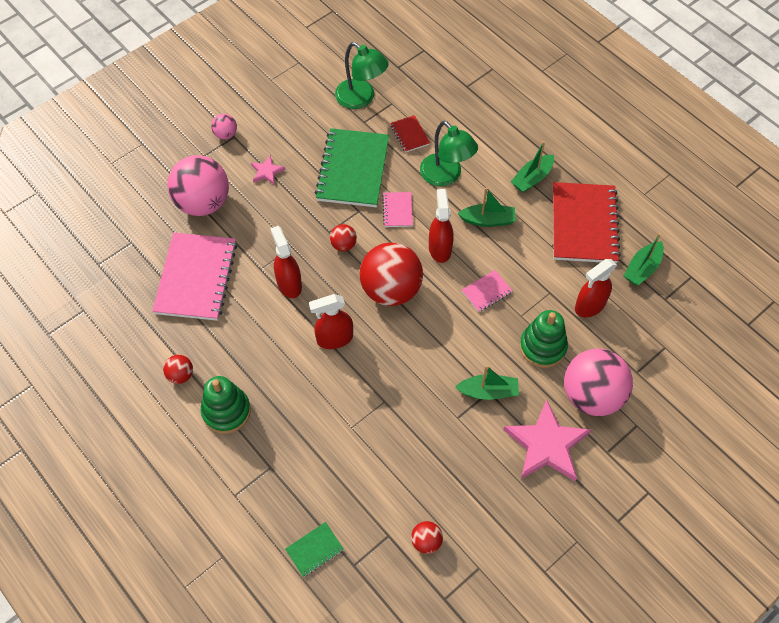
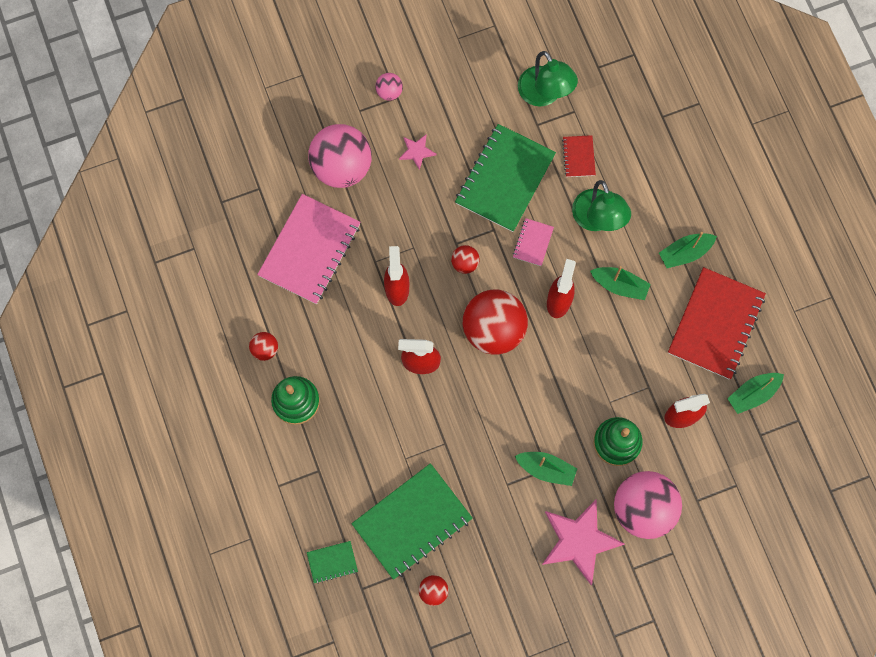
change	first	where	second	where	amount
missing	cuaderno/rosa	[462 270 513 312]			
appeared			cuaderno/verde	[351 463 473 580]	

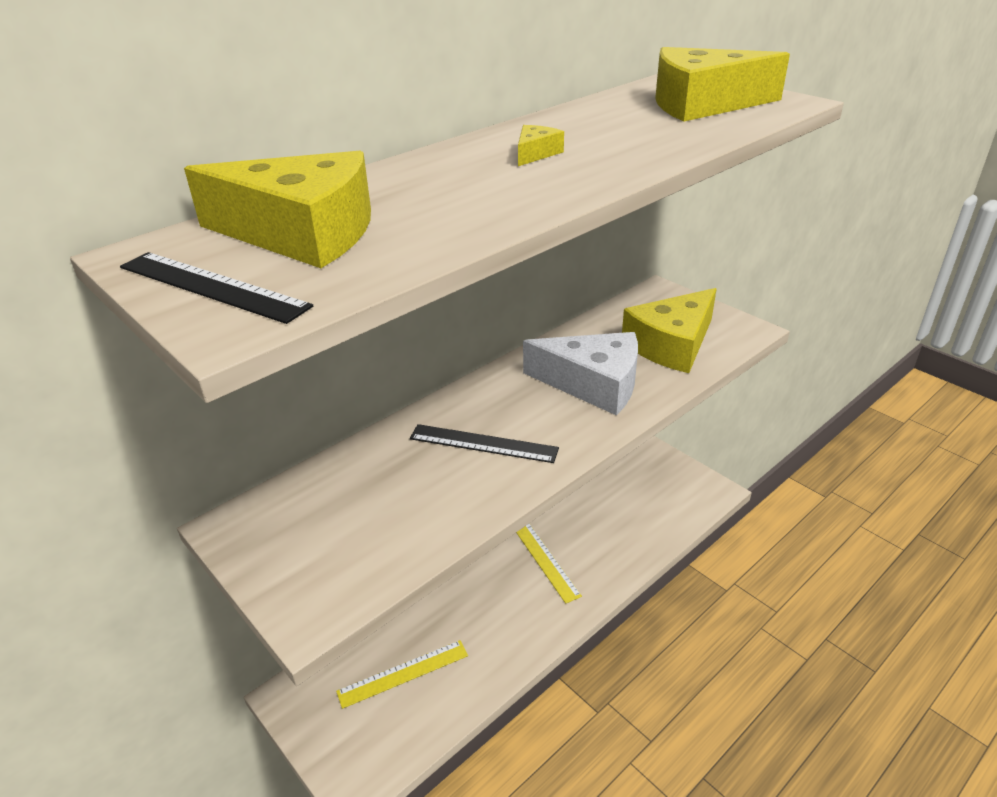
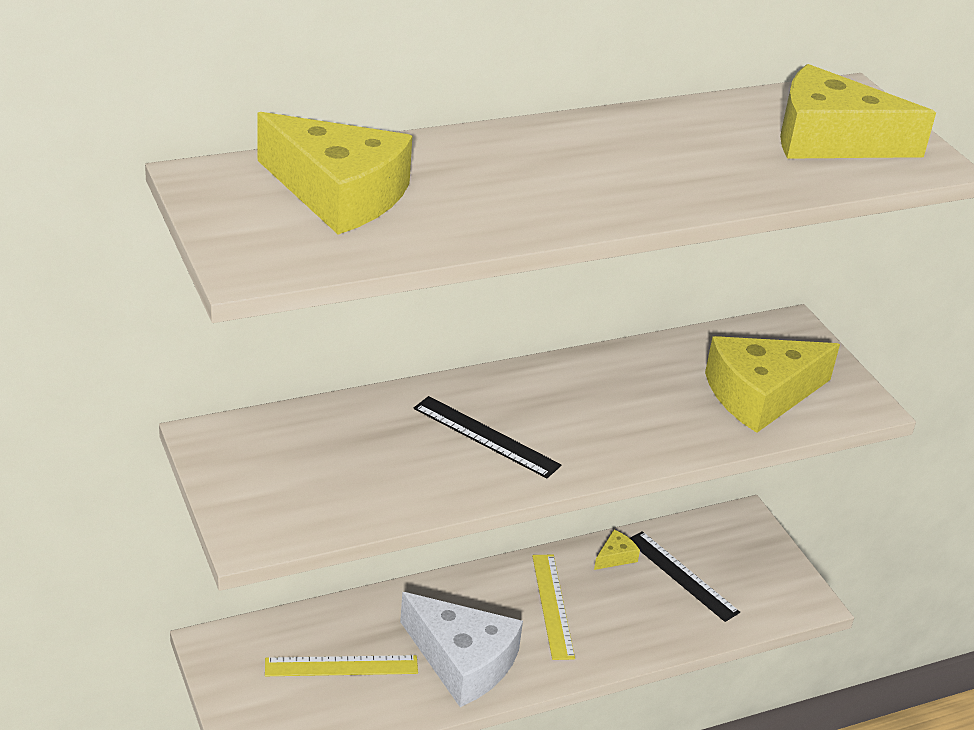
change	first	where	second	where	amount
relocated	queso/amarillo	[518 125 564 166]		[594 530 640 570]	
relocated	regla/negro	[120 252 313 324]		[630 531 740 622]	
relocated	queso/blanco	[523 332 638 415]		[400 592 523 707]	

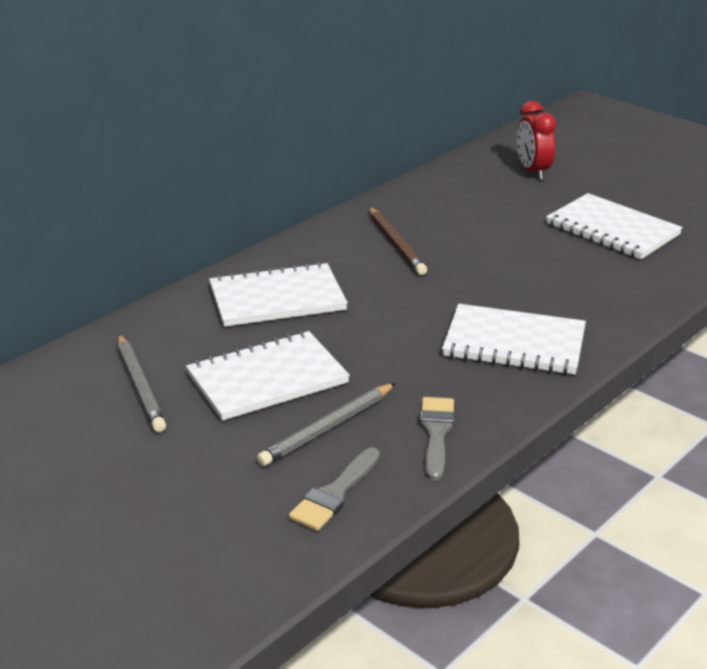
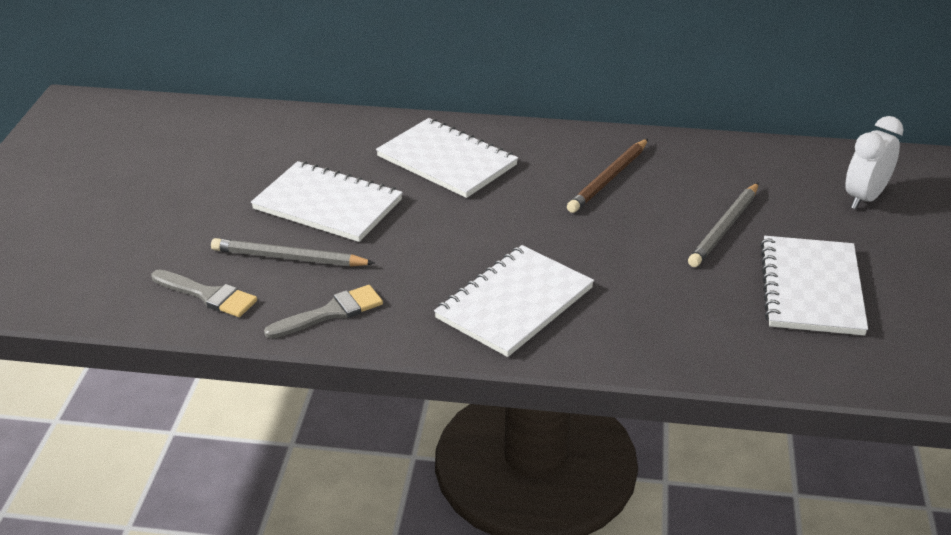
change	first	where	second	where	amount
colour	despertador/rojo	[517 101 556 180]	despertador/blanco	[845 116 903 209]	
spun	cuaderno/blanco	[442 304 586 374]		[434 245 594 357]	60 degrees clockwise
relocated	lápiz/gris	[118 334 166 432]		[688 183 759 267]	
spun	pincel/gris	[289 447 380 531]		[152 270 257 317]	150 degrees counterclockwise

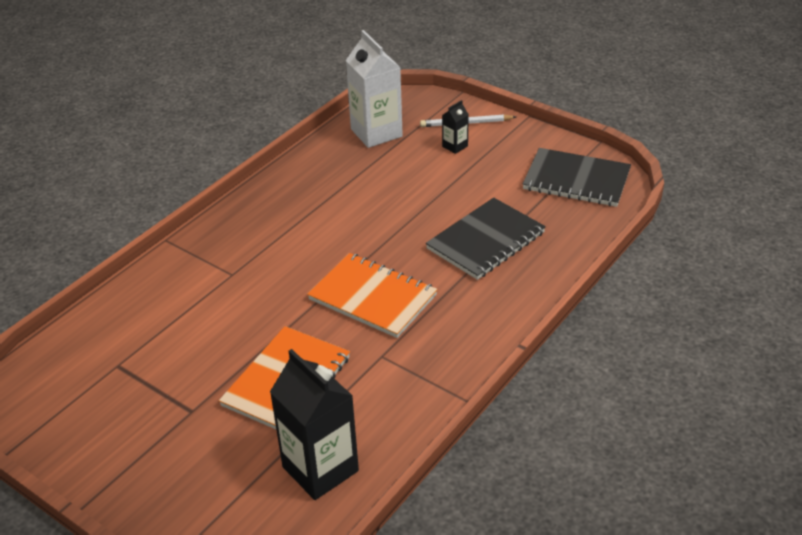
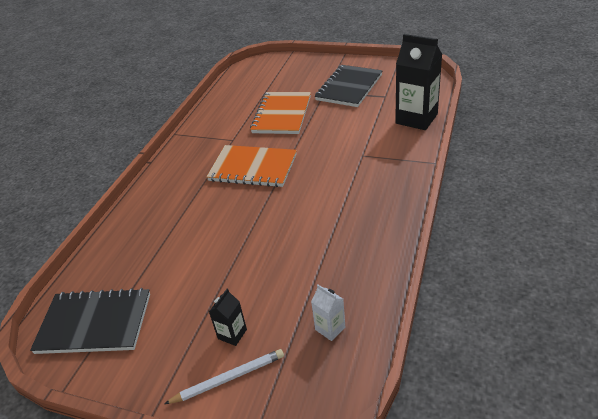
change	first	where	second	where	amount
size	cartón de leche/blanco	[346 30 403 148]		[311 285 345 341]	x0.46
relocated	cuaderno/negro	[426 198 546 280]		[315 65 383 107]	
relocated	cartón de leche/negro	[270 349 359 500]		[395 34 442 130]	

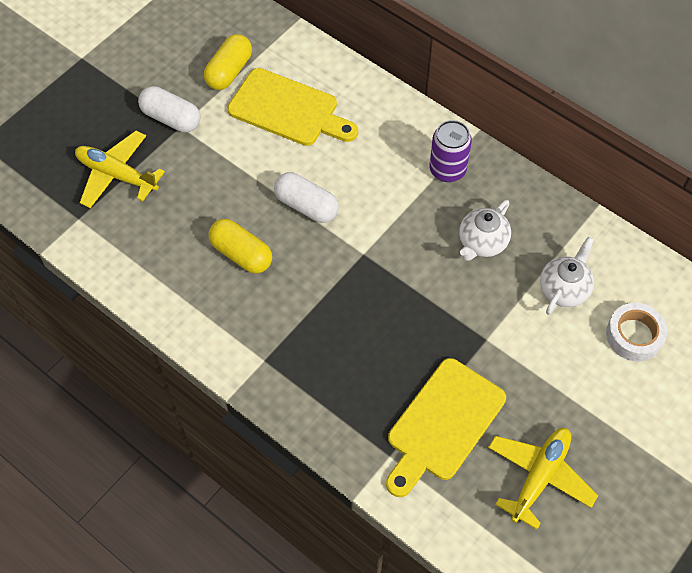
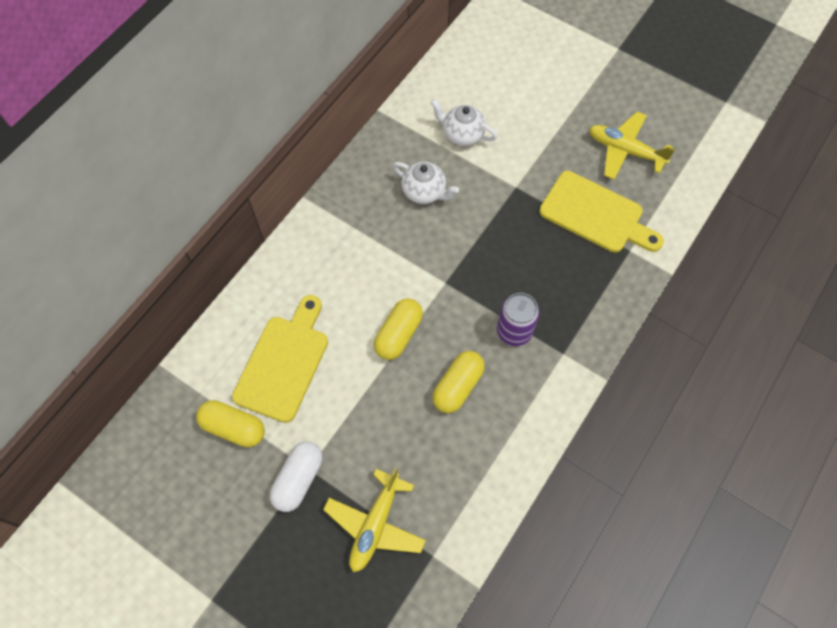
change	first	where	second	where	amount
relocated	lata/morado	[429 120 472 182]		[497 293 539 346]	
colour	cápsula/blanco	[274 172 339 223]	cápsula/amarillo	[374 299 423 360]	
missing	cinta adhesiva/blanco	[606 303 667 361]			

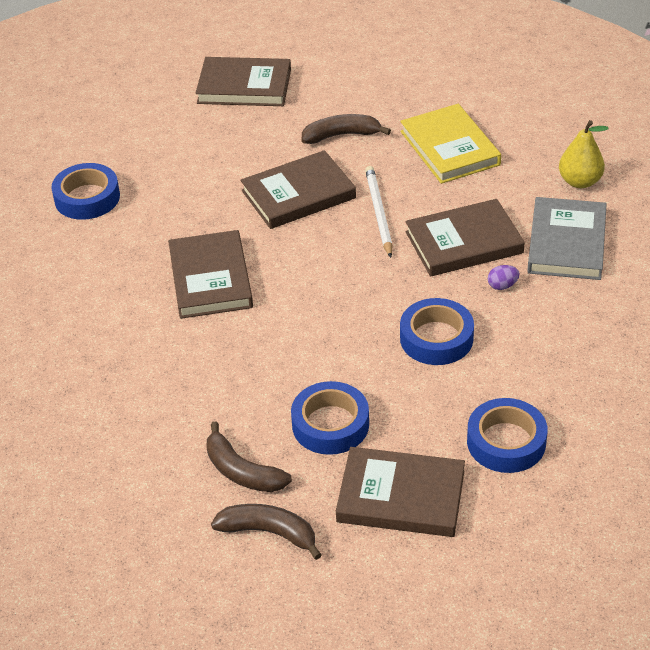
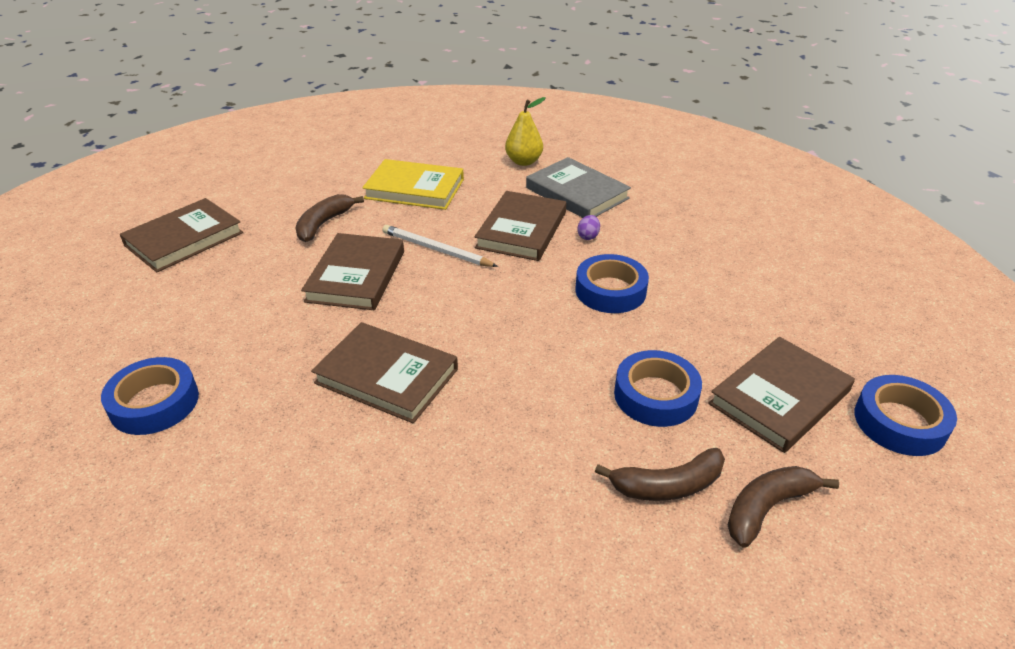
change	first	where	second	where	amount
relocated	cinta adhesiva/azul	[467 398 548 473]		[854 375 957 456]	

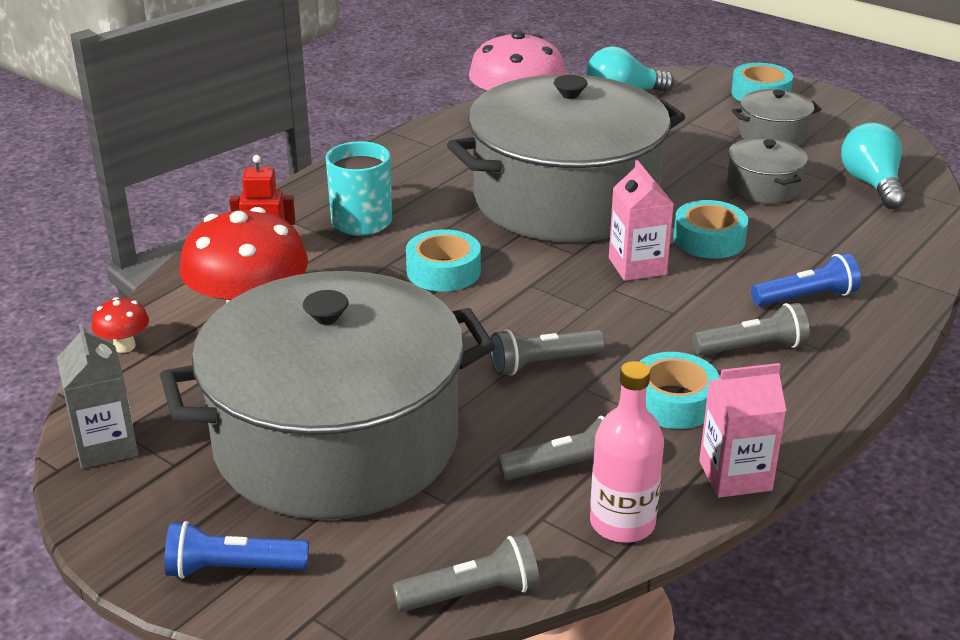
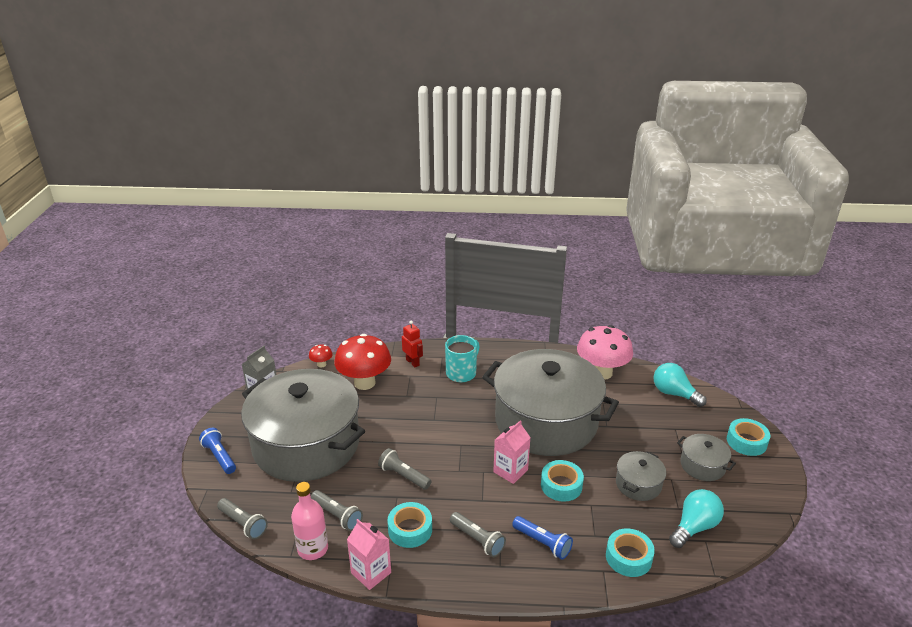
change	first	where	second	where	amount
relocated	cinta adhesiva/turquesa	[406 229 481 292]		[606 528 655 577]	

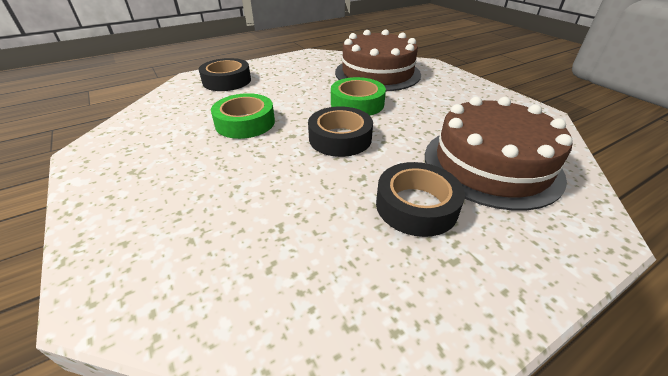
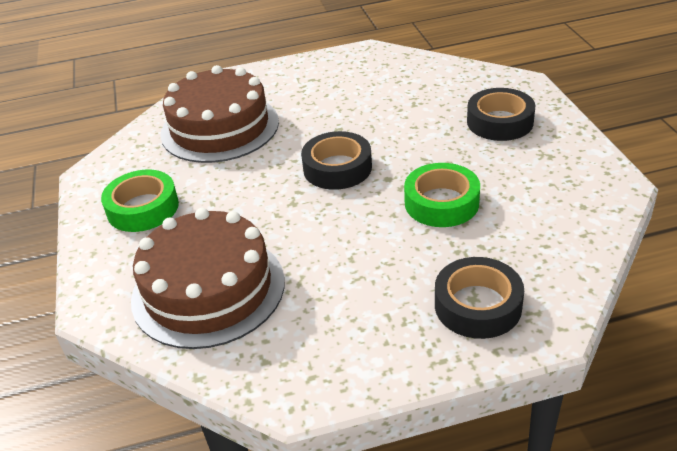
change	first	where	second	where	amount
relocated	cinta adhesiva/verde	[331 77 386 116]		[101 170 179 232]	
relocated	cinta adhesiva/negro	[376 162 465 237]		[467 88 535 141]	

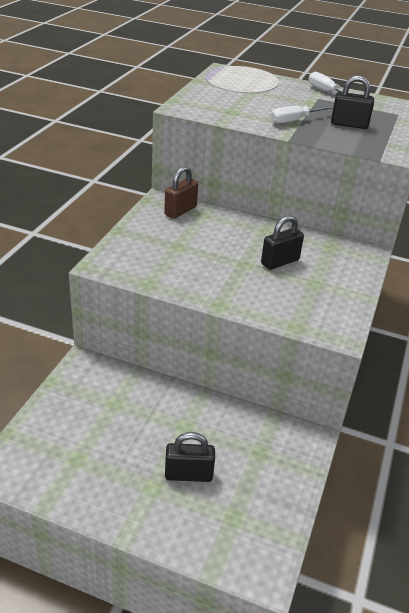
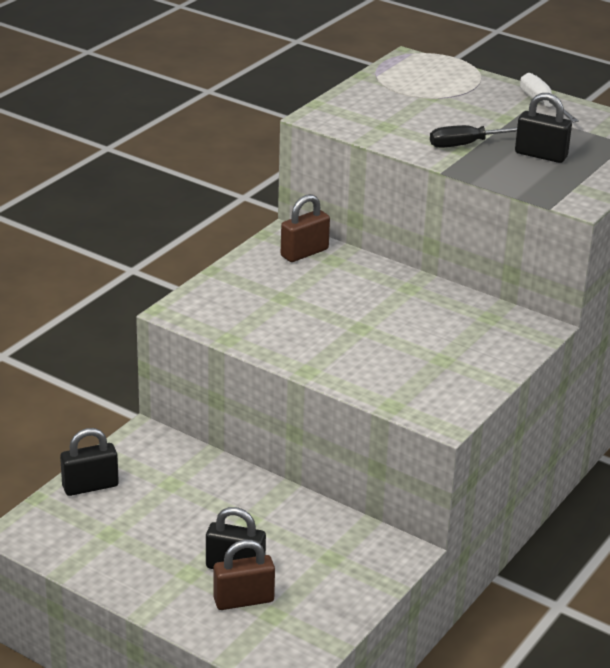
change	first	where	second	where	amount
colour	destornillador/blanco	[270 105 334 124]	destornillador/negro	[430 125 517 148]	
relocated	candado/negro	[261 215 304 270]		[60 428 119 496]	
appeared			candado/marrón	[213 540 275 610]	

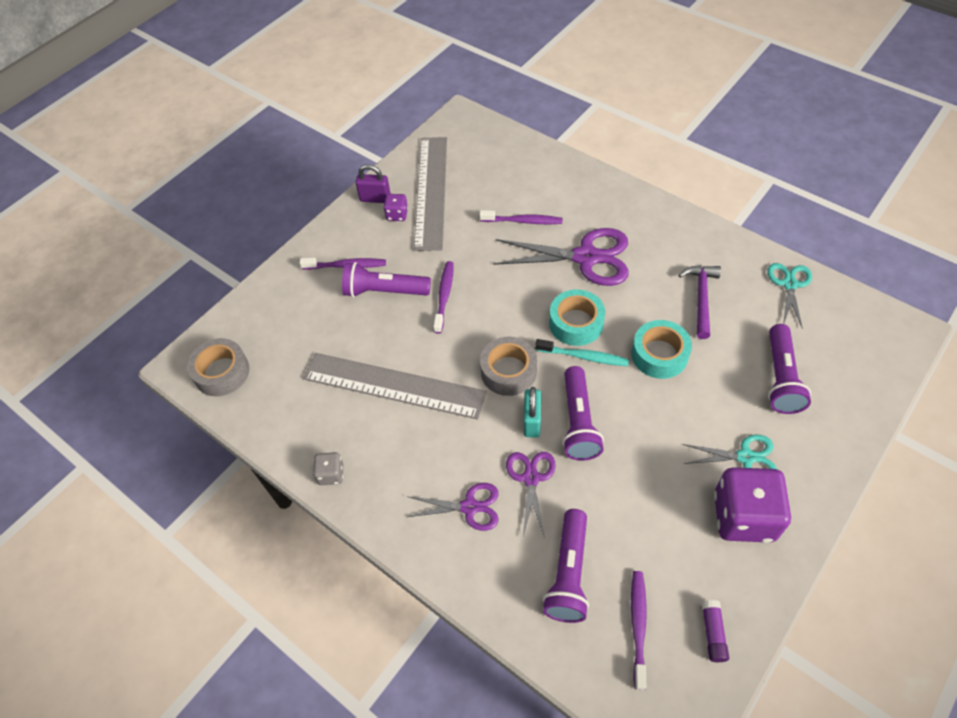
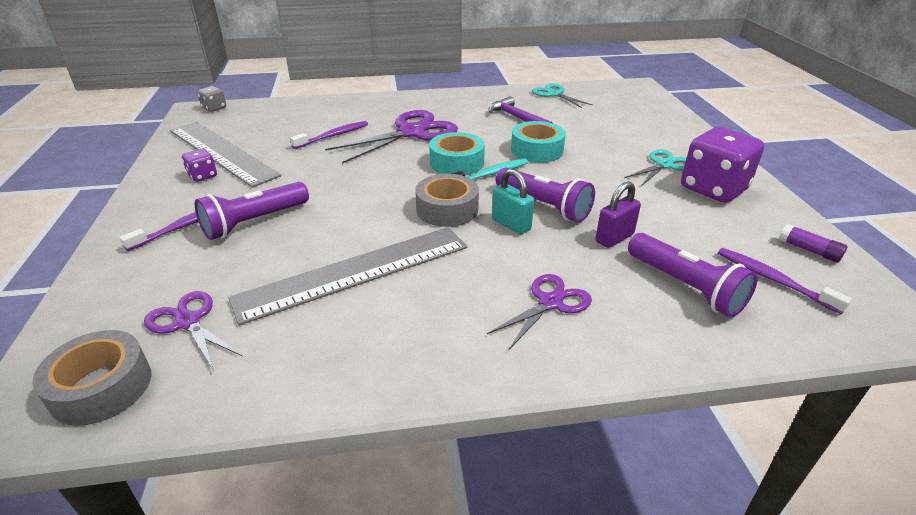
change	first	where	second	where	amount
relocated	candado/morado	[356 164 391 203]		[596 181 641 248]	
missing	cepillo de dientes/morado	[433 261 454 334]			
missing	lámpara de mano/morado	[768 324 811 414]			
relocated	dado/gris	[313 452 343 485]		[197 86 226 112]	
relocated	tijeras/morado	[506 452 556 538]		[144 291 242 371]	

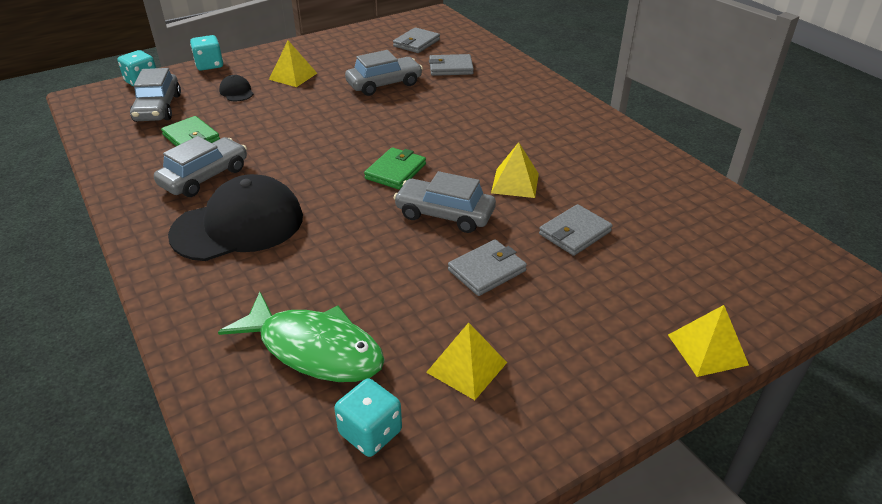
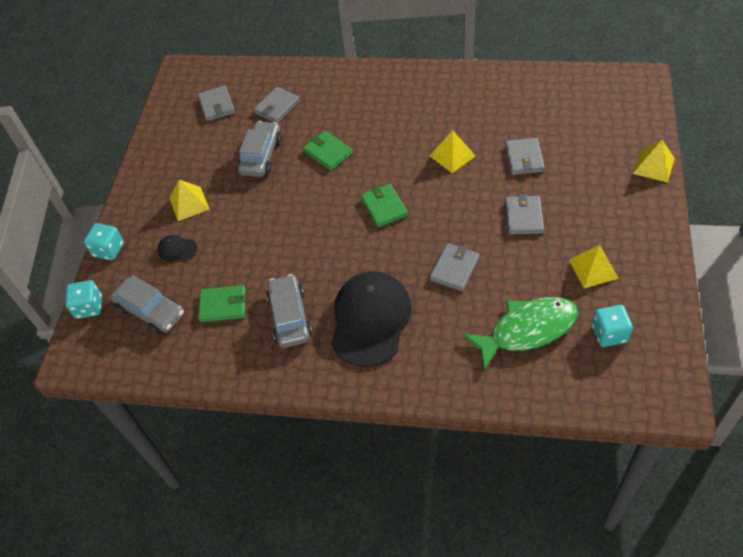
change	first	where	second	where	amount
missing	coche/gris	[393 171 496 233]			
appeared			cartera/verde	[303 131 353 170]	
appeared			cartera/gris	[430 243 479 291]	

